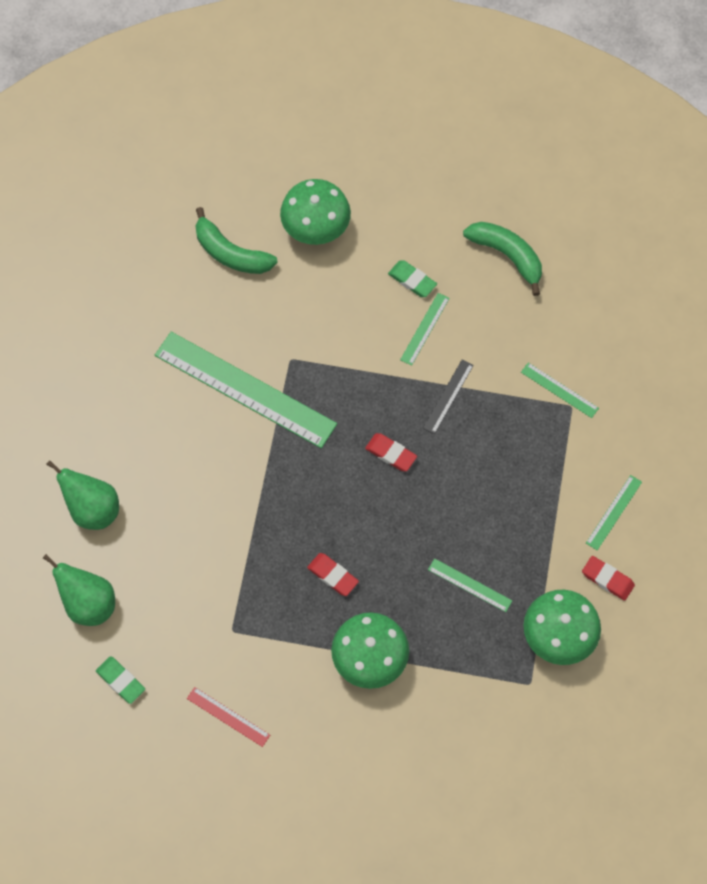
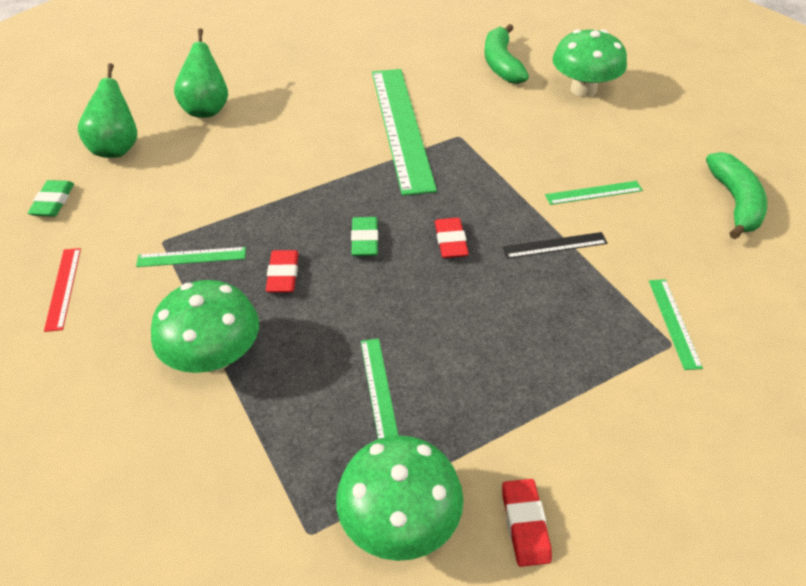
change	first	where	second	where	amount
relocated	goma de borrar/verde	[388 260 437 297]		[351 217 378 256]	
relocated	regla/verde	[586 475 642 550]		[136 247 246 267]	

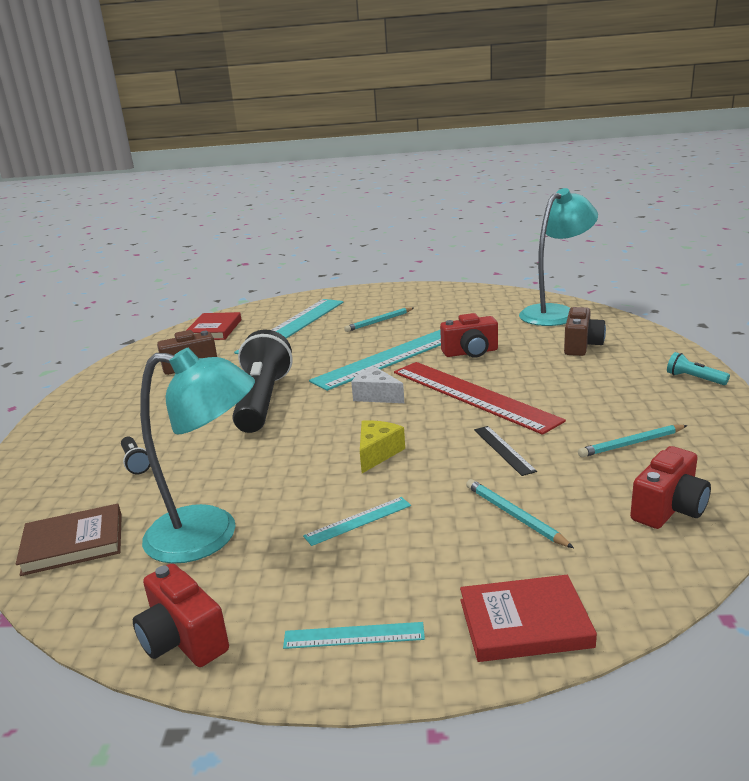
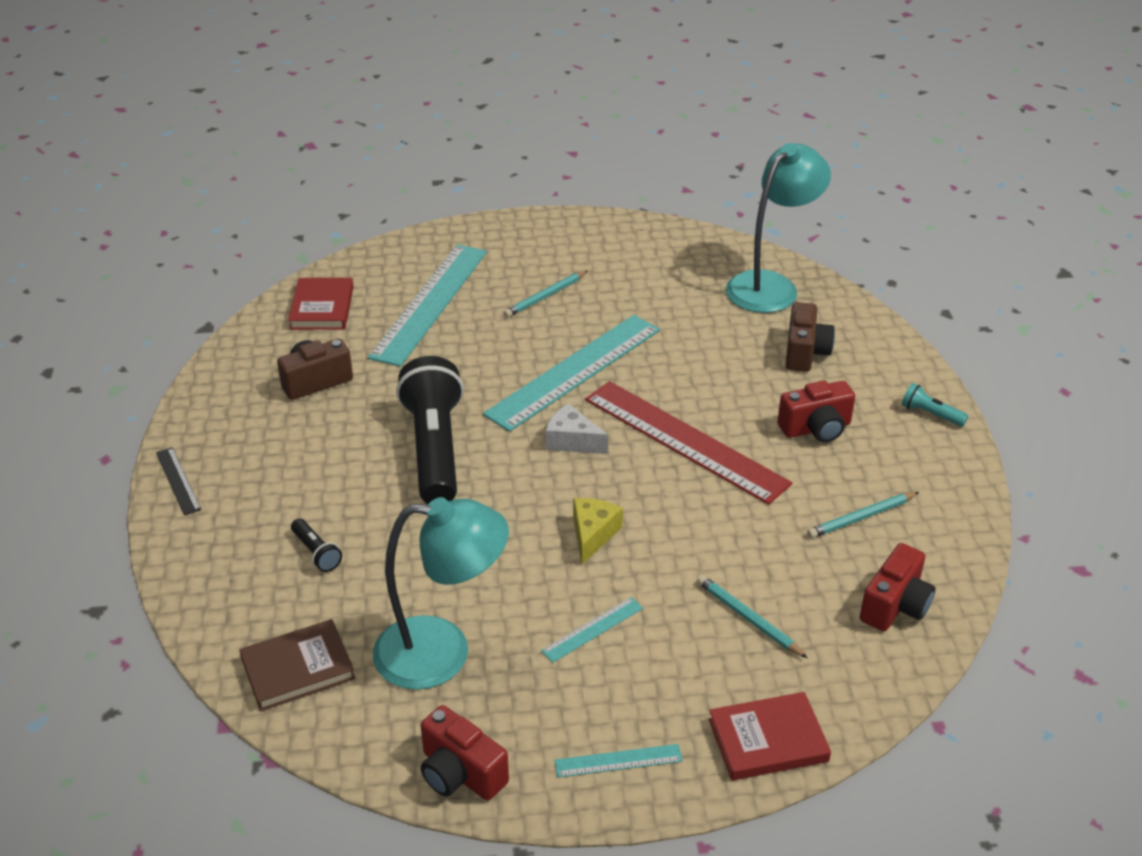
change	first	where	second	where	amount
relocated	cámara/rojo	[440 313 498 358]		[777 381 855 443]	
relocated	regla/negro	[474 426 537 476]		[156 447 201 516]	

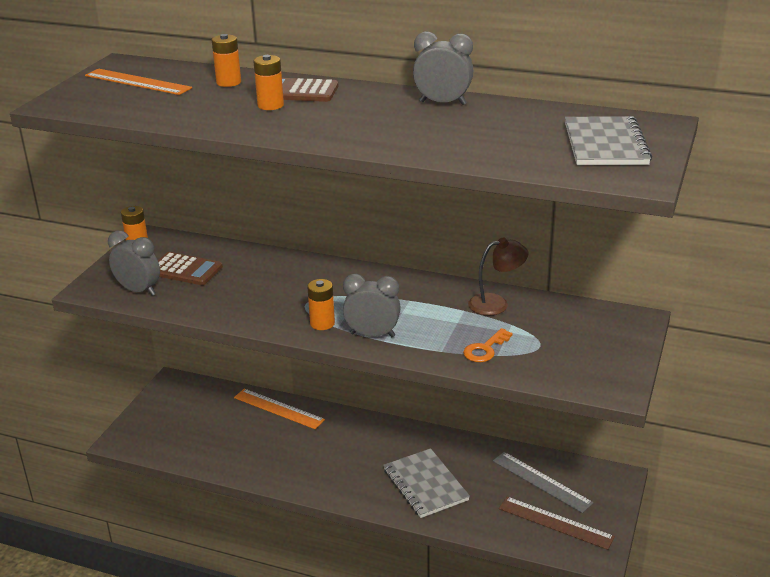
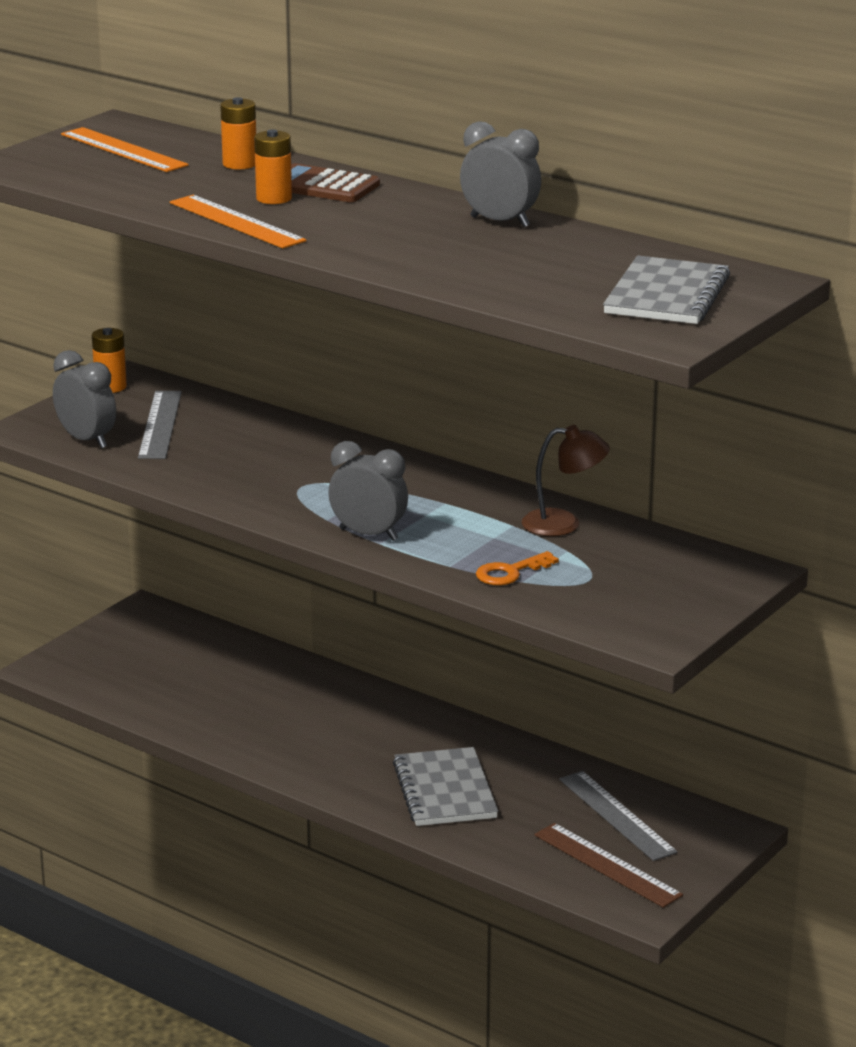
change	first	where	second	where	amount
exchanged	calculadora/marrón	[158 252 223 285]	regla/gris	[138 391 182 459]	
missing	pila/naranja	[307 279 335 330]			
relocated	regla/naranja	[234 389 325 429]		[170 195 307 249]	

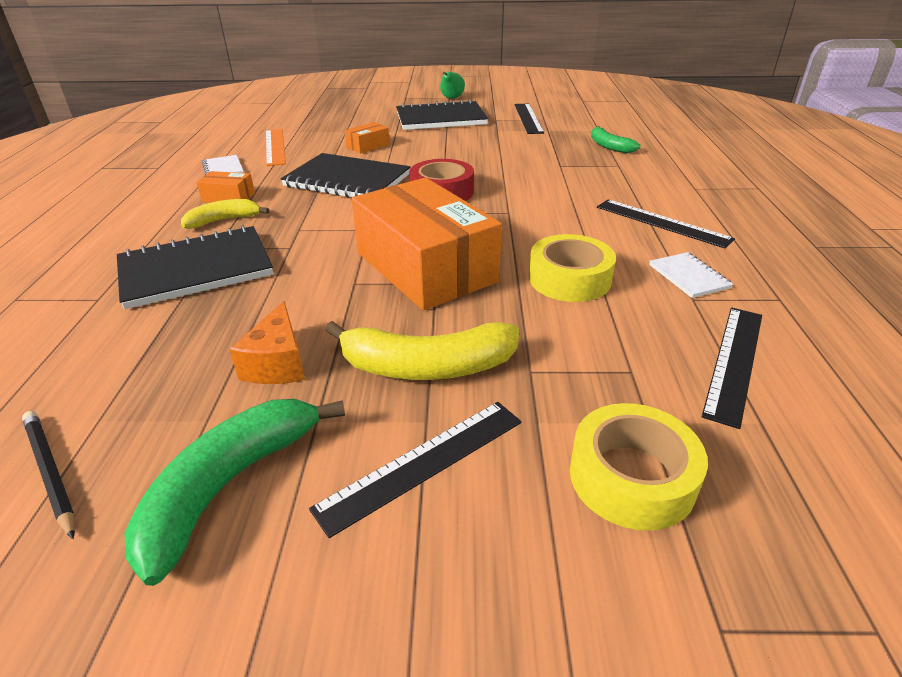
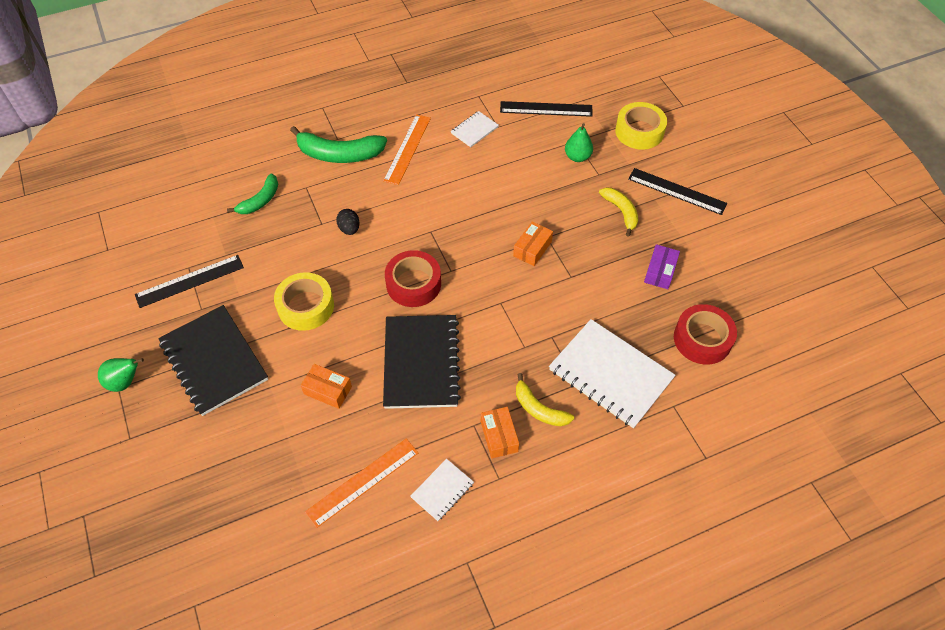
change	first	where	second	where	amount
size	caja/naranja	[351 178 502 311]		[513 221 553 266]	x0.41
colour	regla/negro	[597 199 735 248]	regla/naranja	[383 114 431 185]	
colour	cuaderno/negro	[117 225 273 309]	cuaderno/blanco	[549 319 676 428]	
relocated	cinta adhesiva/amarillo	[529 234 616 302]		[274 272 334 331]	
exchanged	queso/naranja	[229 301 305 384]	caja/morado	[644 244 680 289]	
size	plátano/amarillo	[325 321 520 380]		[599 188 638 237]	x0.61
relocated	plátano/verde	[124 399 345 586]		[290 126 387 163]	
missing	lápiz/negro	[22 411 75 539]			
appeared			pera/verde	[565 123 593 162]	
appeared			huevo/negro	[336 209 360 235]	
appeared			cinta adhesiva/rojo	[674 304 737 364]	

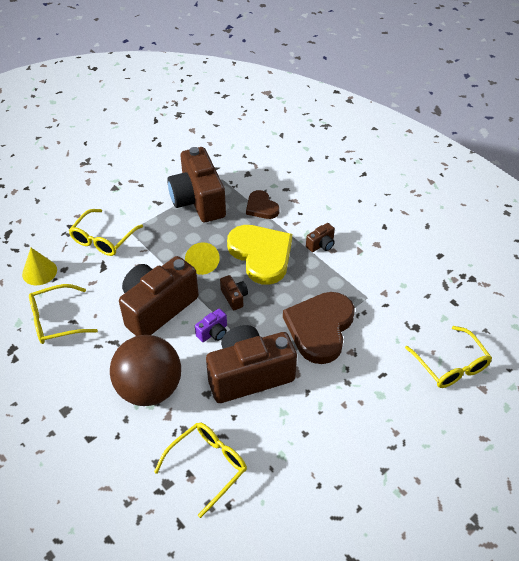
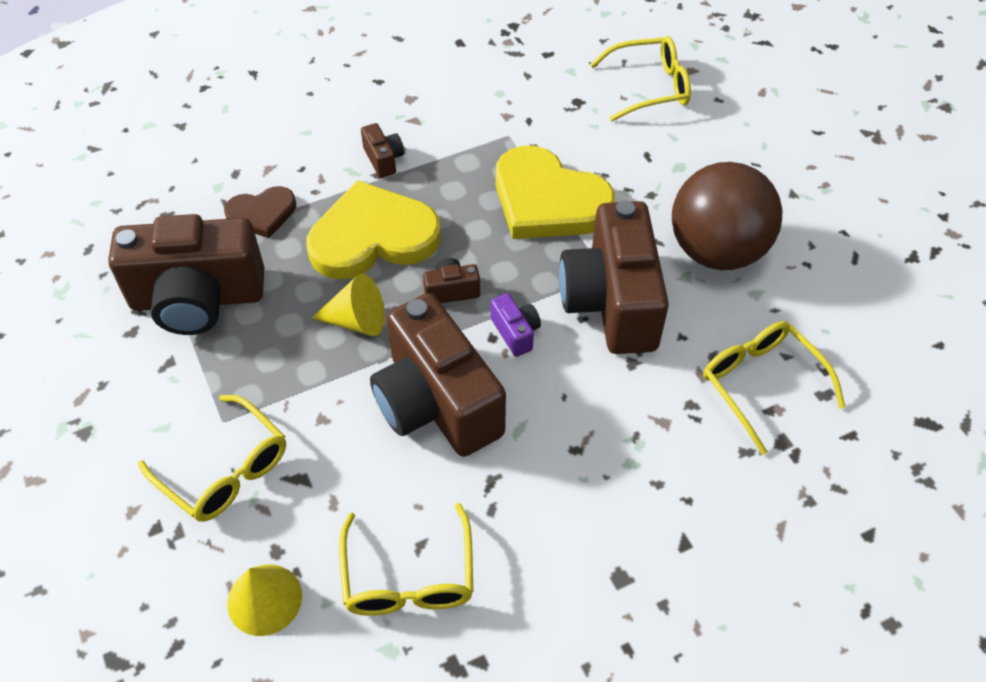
change	first	where	second	where	amount
colour	corazón/marrón	[283 292 355 364]	corazón/amarillo	[496 146 615 239]	
relocated	pelota/marrón	[110 335 181 406]		[672 162 782 270]	

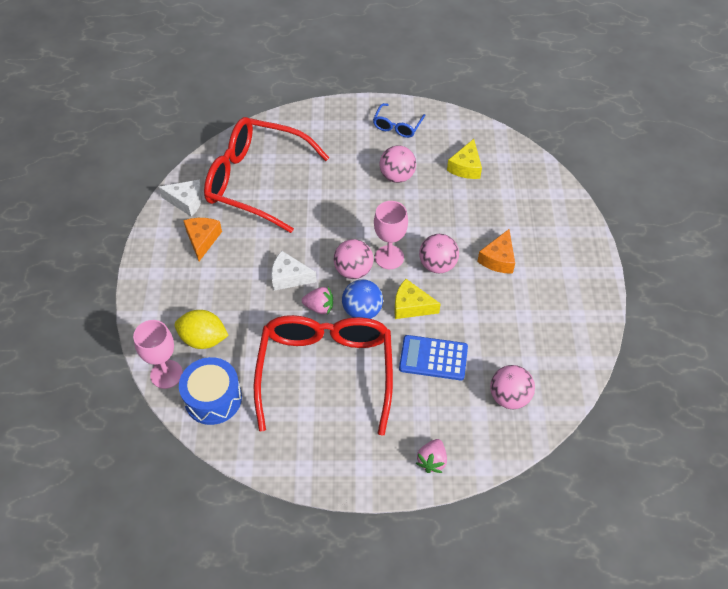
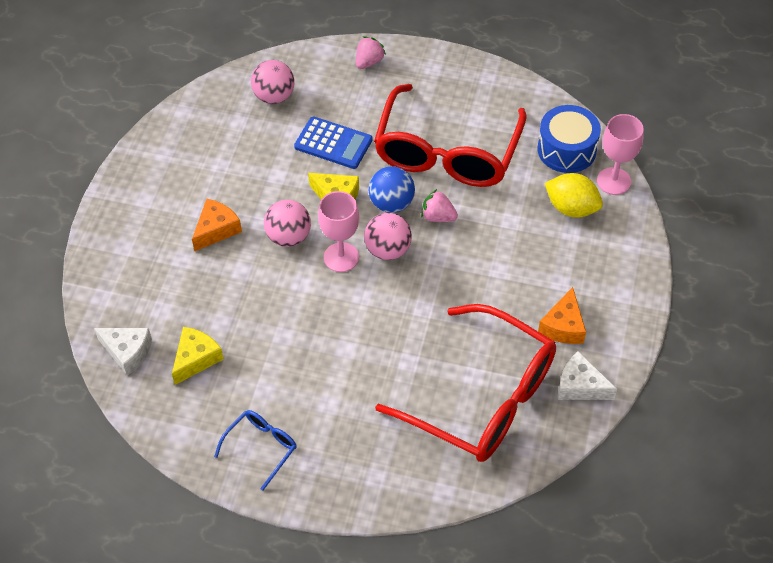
change	first	where	second	where	amount
missing	pelota/rosa	[380 145 416 183]			
relocated	queso/blanco	[271 251 317 291]		[94 328 152 376]	

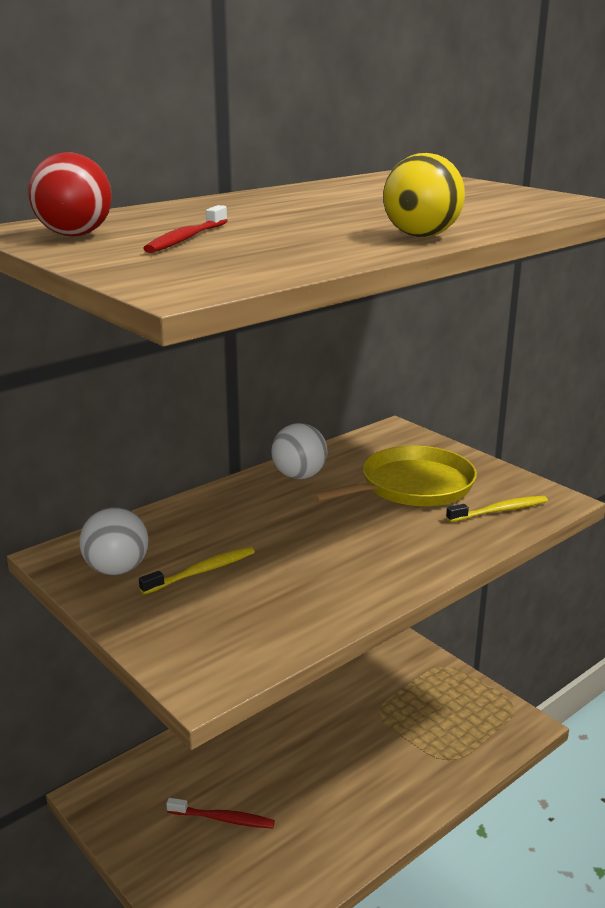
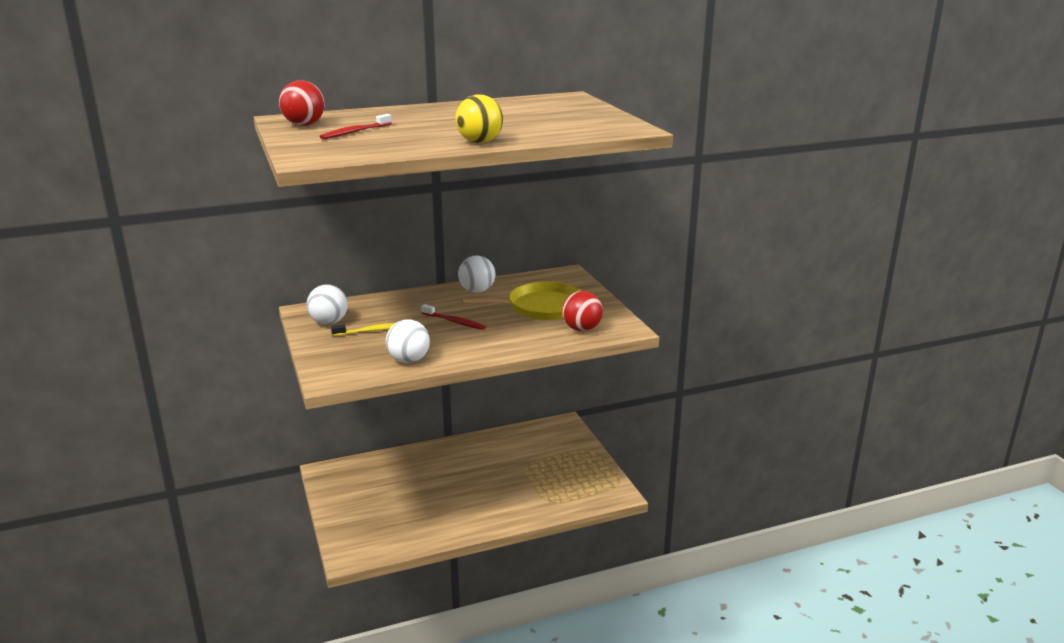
change	first	where	second	where	amount
exchanged	cepillo de dientes/amarillo	[446 496 548 522]	pelota/rojo	[562 291 603 331]	
relocated	cepillo de dientes/rojo	[166 798 275 828]		[421 304 486 330]	
appeared			pelota/blanco	[386 319 430 363]	

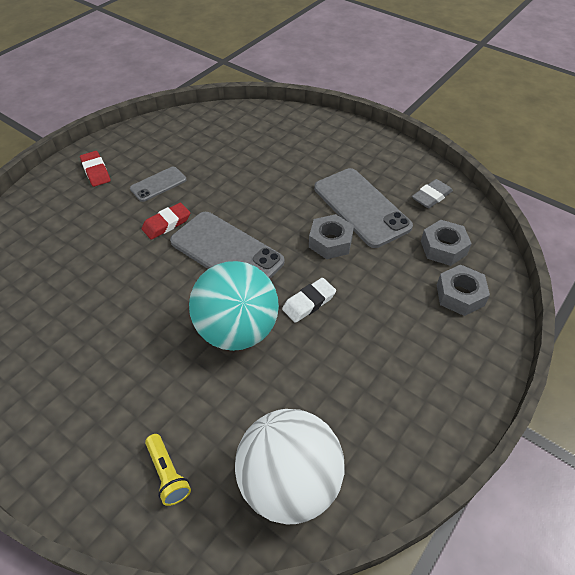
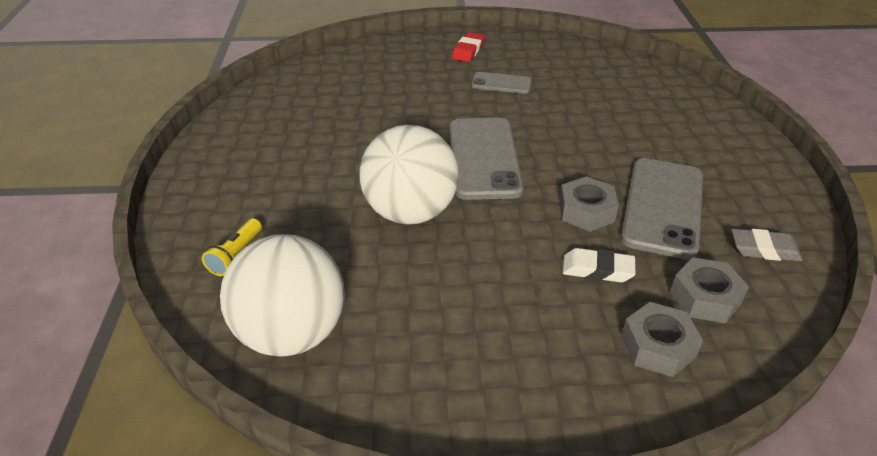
change	first	where	second	where	amount
missing	goma de borrar/rojo	[142 203 190 239]			
colour	pelota/turquesa	[189 261 279 351]	pelota/blanco	[360 125 459 225]	
relocated	goma de borrar/blanco	[282 278 336 323]		[562 248 636 282]	

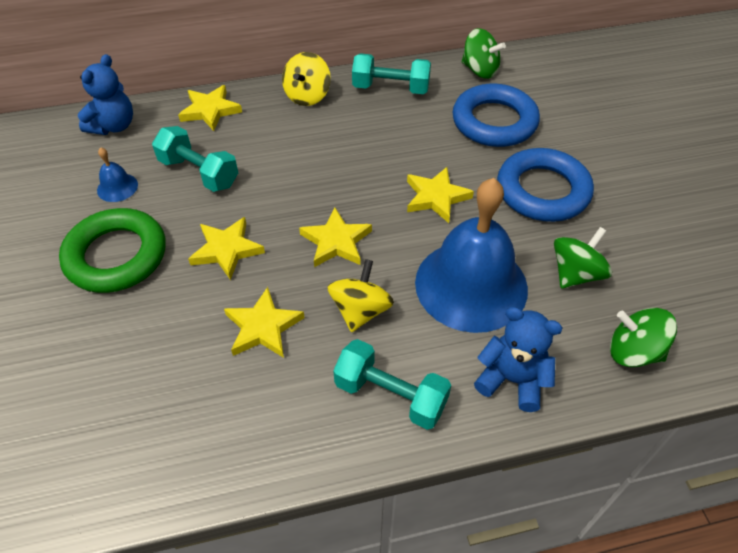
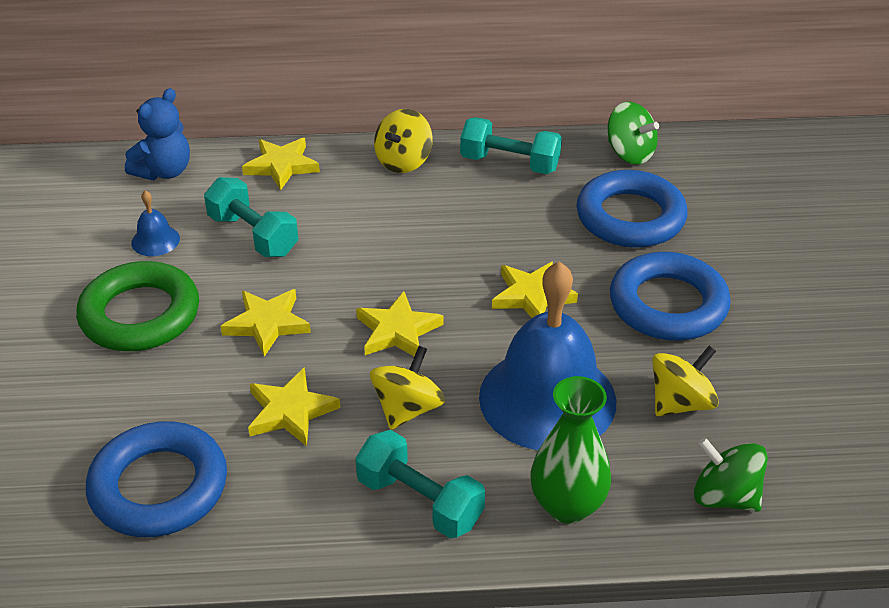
change	first	where	second	where	amount
colour	peonza/verde	[554 227 612 289]	peonza/amarillo	[652 346 719 416]	
exchanged	osito/azul	[474 307 562 412]	florero/verde	[530 376 611 524]	
appeared			anillo/azul	[86 421 227 537]	

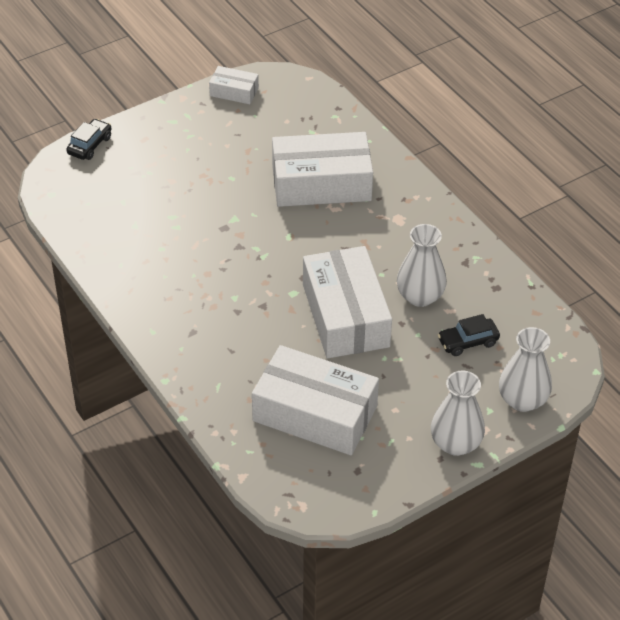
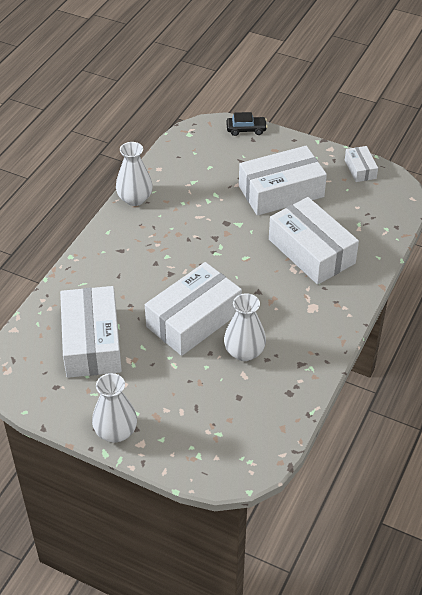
change	first	where	second	where	amount
missing	coche/negro	[438 314 500 356]			
relocated	florero/blanco	[499 327 552 412]		[116 142 153 206]	
appeared			caja/blanco	[239 146 327 216]	

